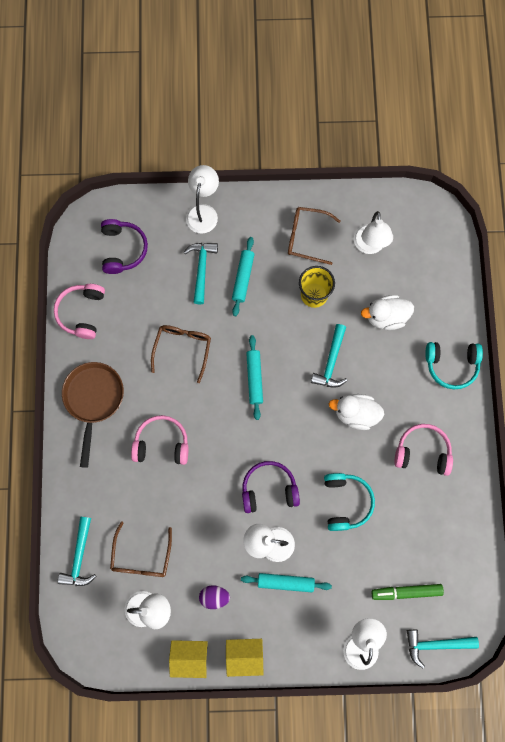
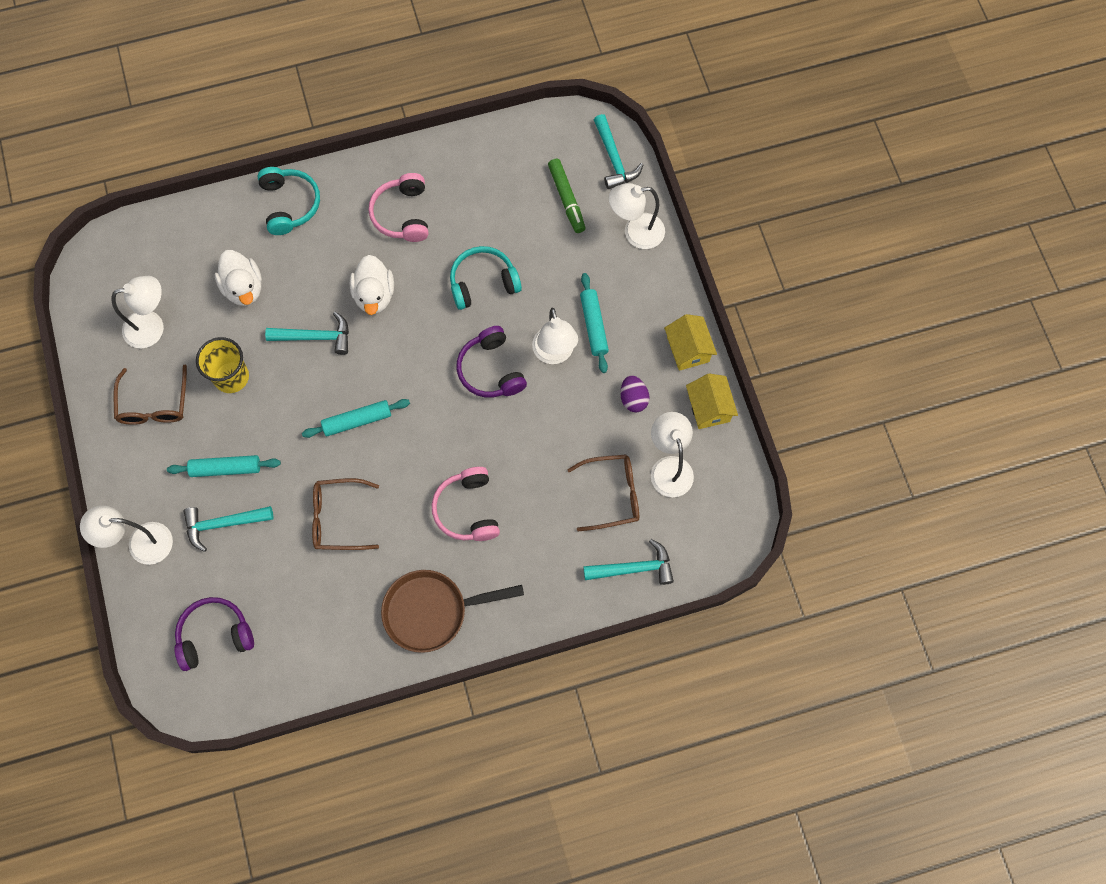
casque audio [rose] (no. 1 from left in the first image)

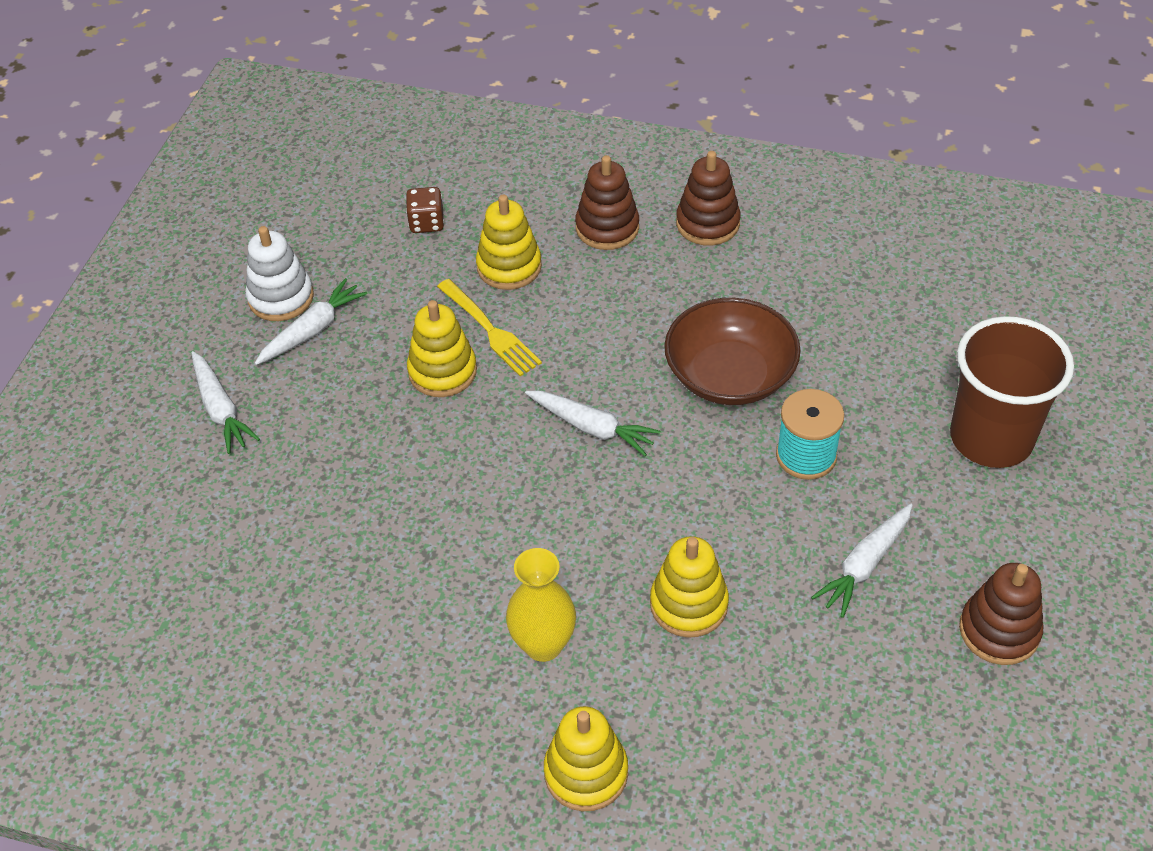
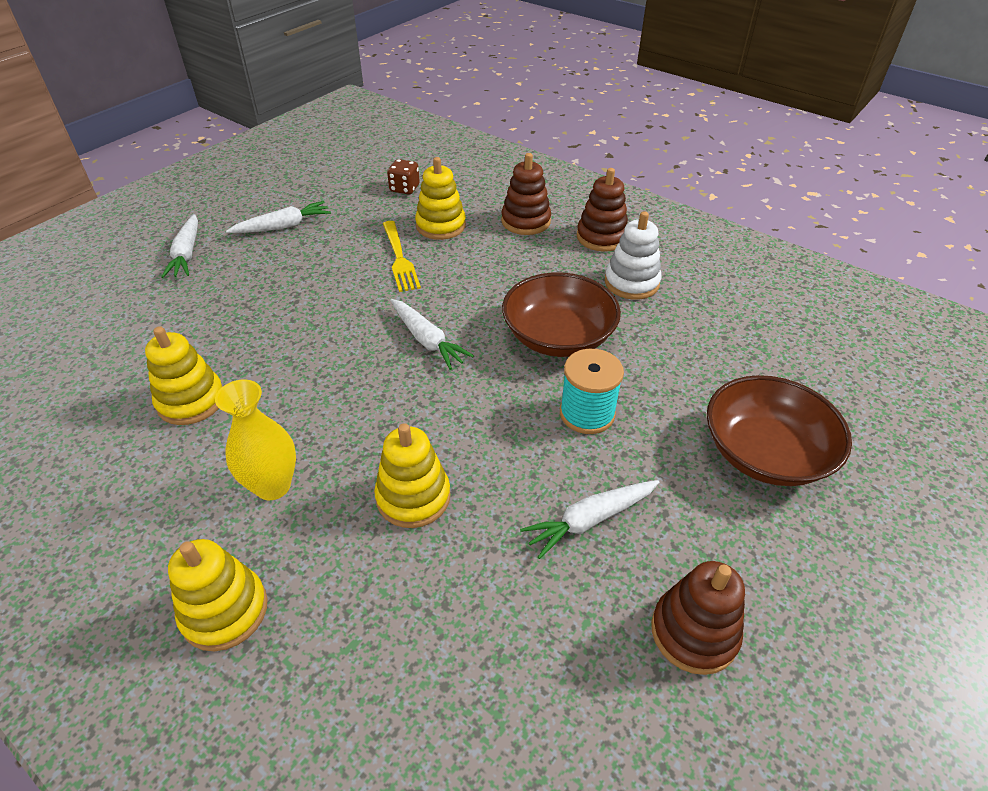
jouet à empiler [blanc]
jouet à empiler [jaune] (no. 1 from left)
bol [marron] (no. 2 from left)

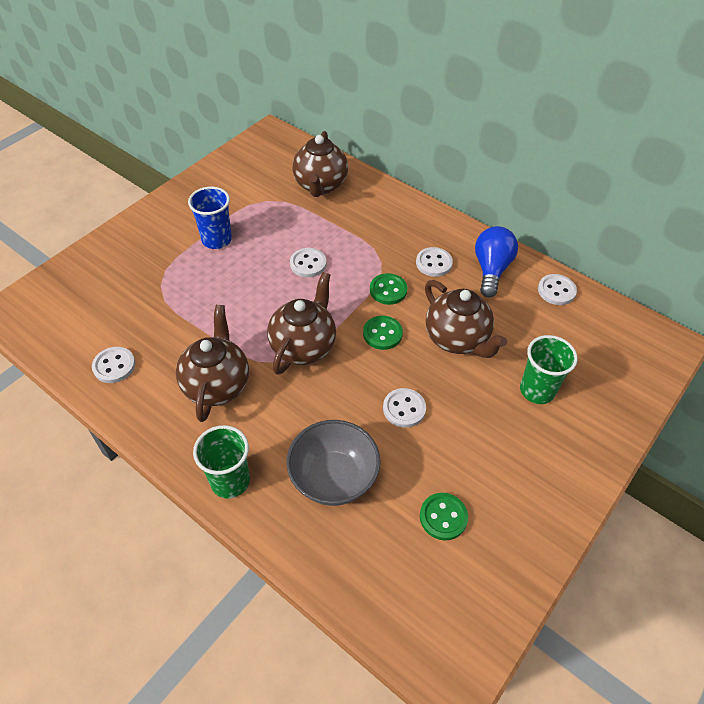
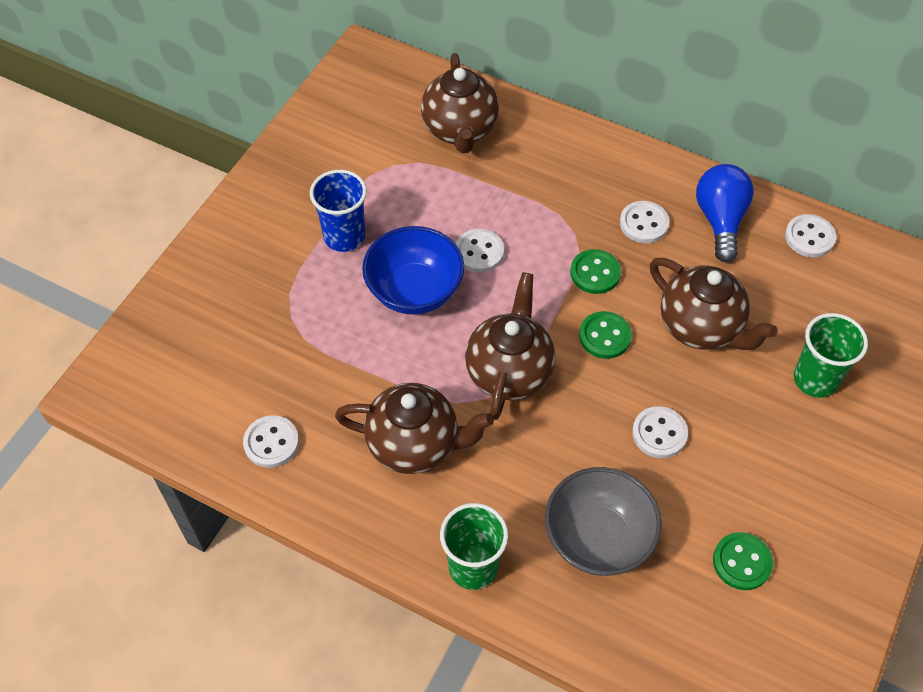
théière [marron] (no. 1 from left)
bol [bleu]

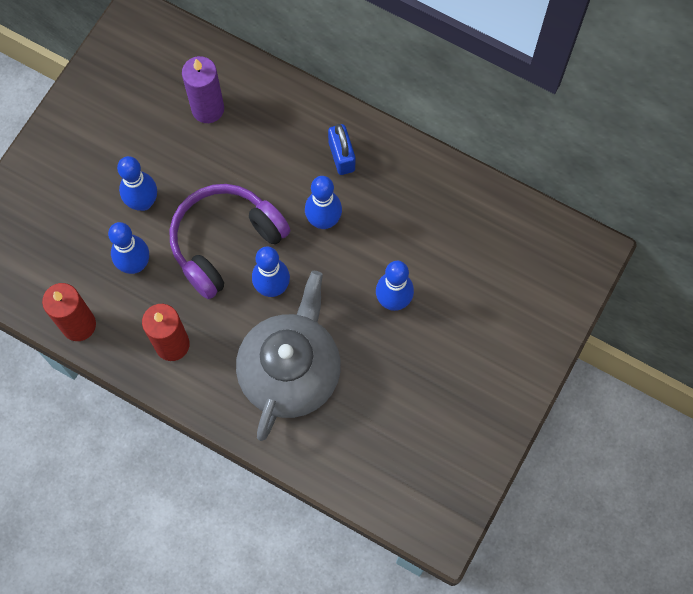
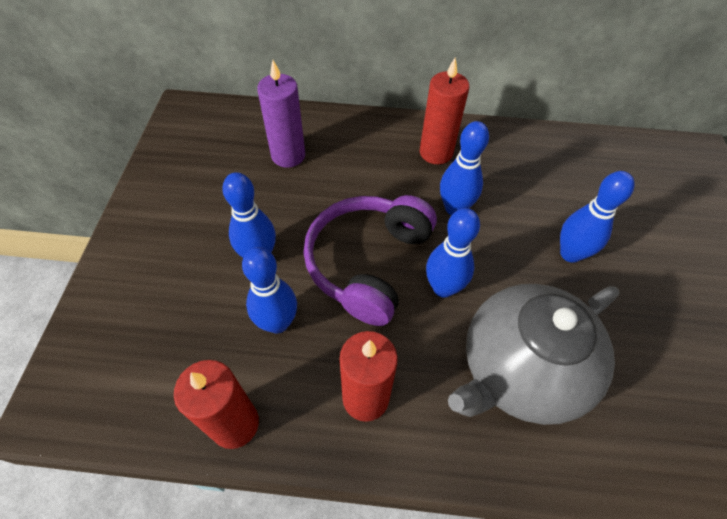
bougie [rouge] (no. 3 from left)
théière [gris]

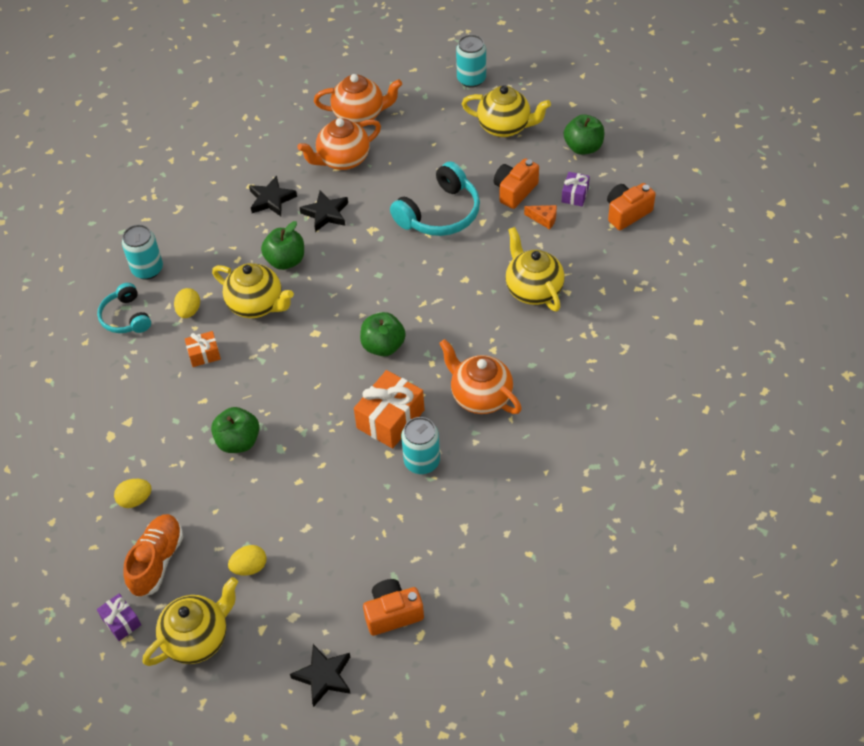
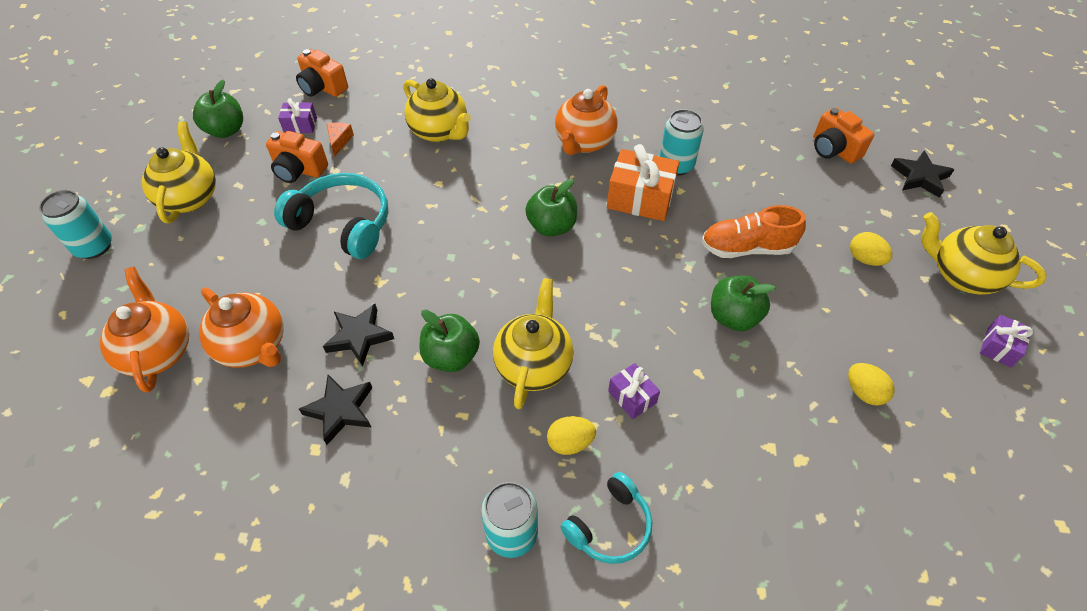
théière [jaune] (no. 2 from left)
cadeau [violet] (no. 2 from left)
chaussure [orange]

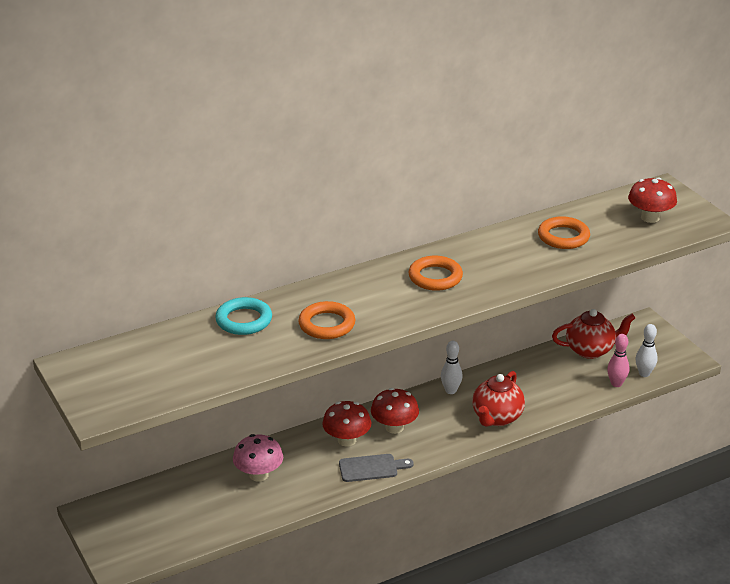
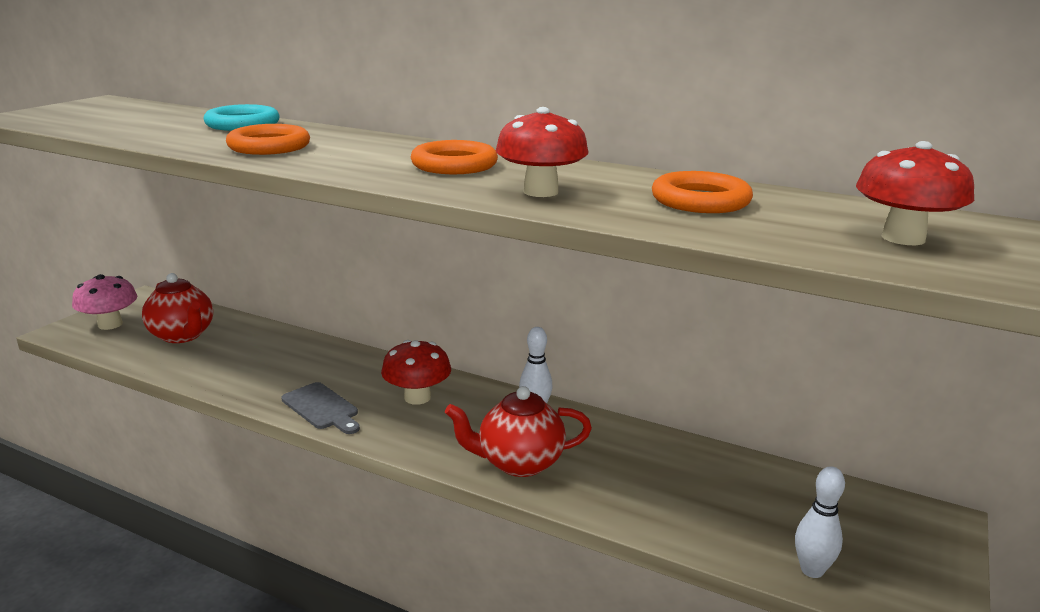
théière [rouge] (no. 1 from left)
quille [rose]
champignon [rouge] (no. 2 from left)
champignon [rose]

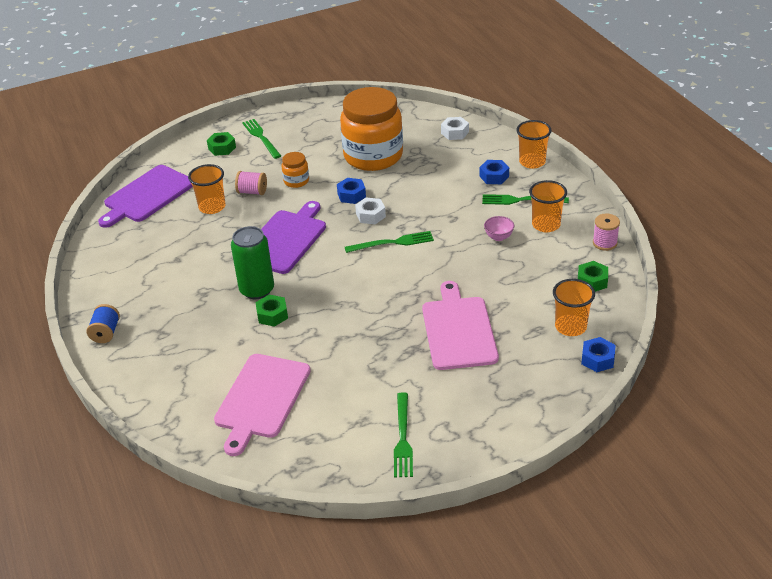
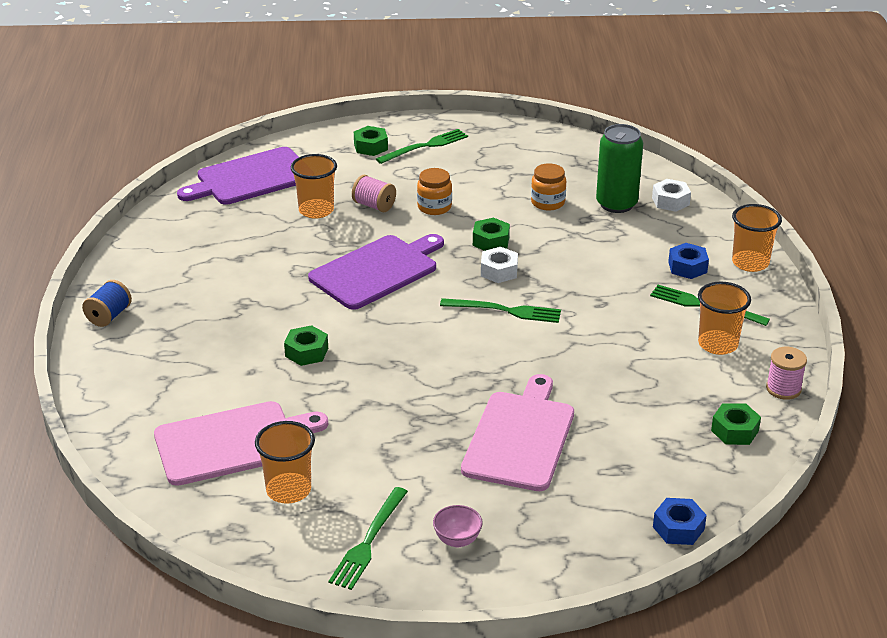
bocal [orange] (no. 2 from left)
fourchette [vert] (no. 2 from left)
écrou [vert] (no. 3 from left)
bol [rose]
canette [vert]
gobelet [orange] (no. 1 from left)
planche à découper [rose] (no. 1 from left)

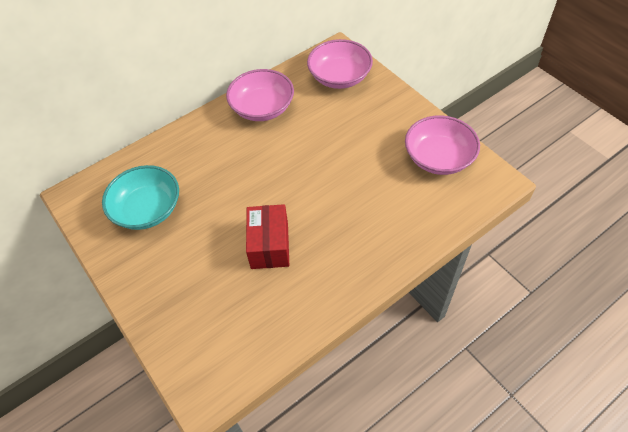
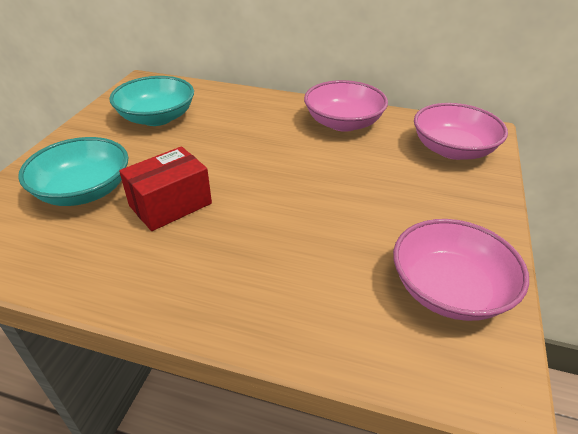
bol [turquoise] (no. 1 from left)

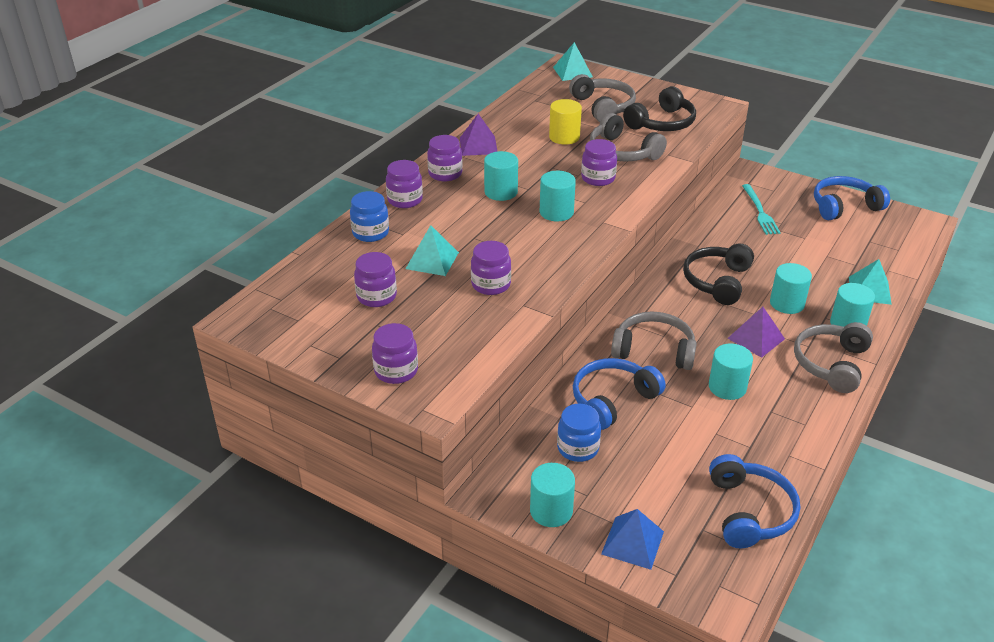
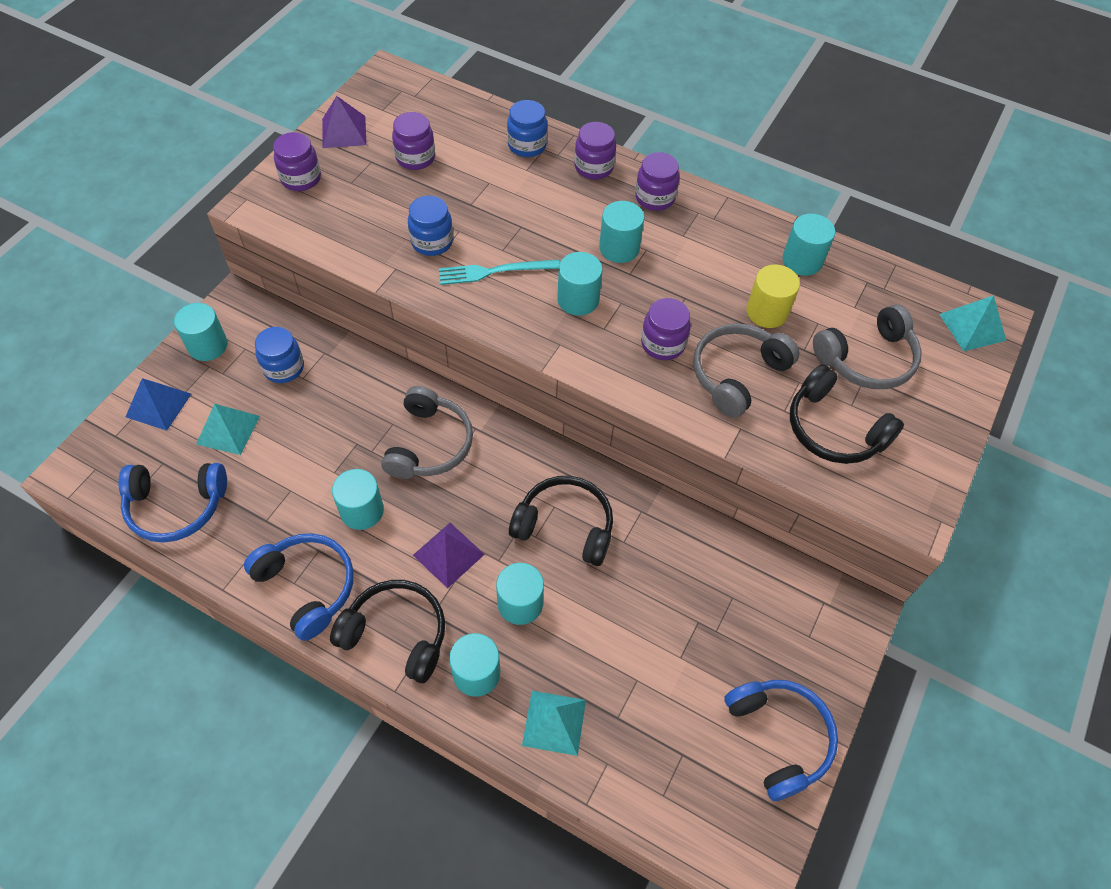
pyramide [violet] (no. 1 from left)
fourchette [turquoise]
pyramide [turquoise] (no. 1 from left)
bocal [bleu] (no. 2 from left)
casque audio [noir] (no. 1 from left)
casque audio [bleu] (no. 2 from left)
cylindre [turquoise] (no. 7 from left)

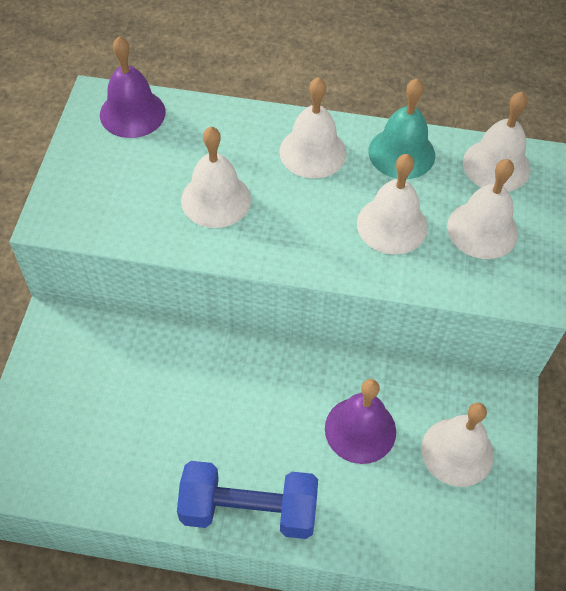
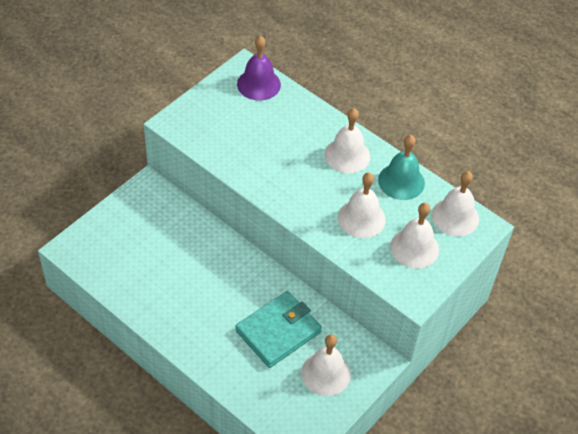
cloche [blanc] (no. 1 from left in the first image)
portefeuille [turquoise]
haltère [bleu]

